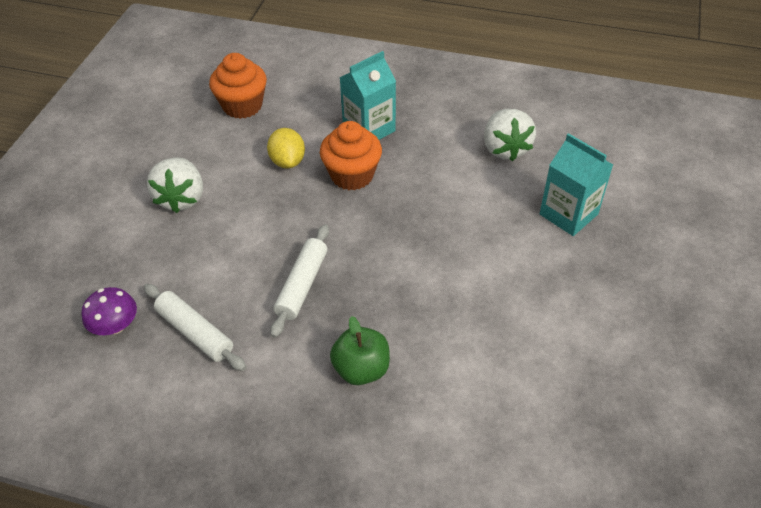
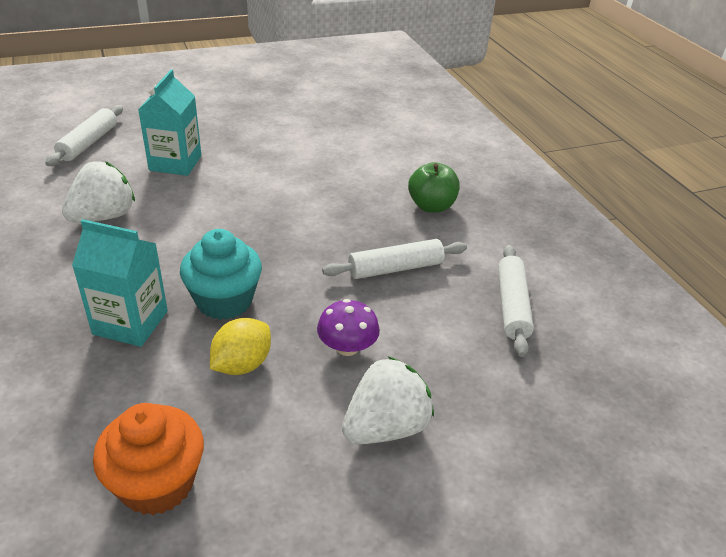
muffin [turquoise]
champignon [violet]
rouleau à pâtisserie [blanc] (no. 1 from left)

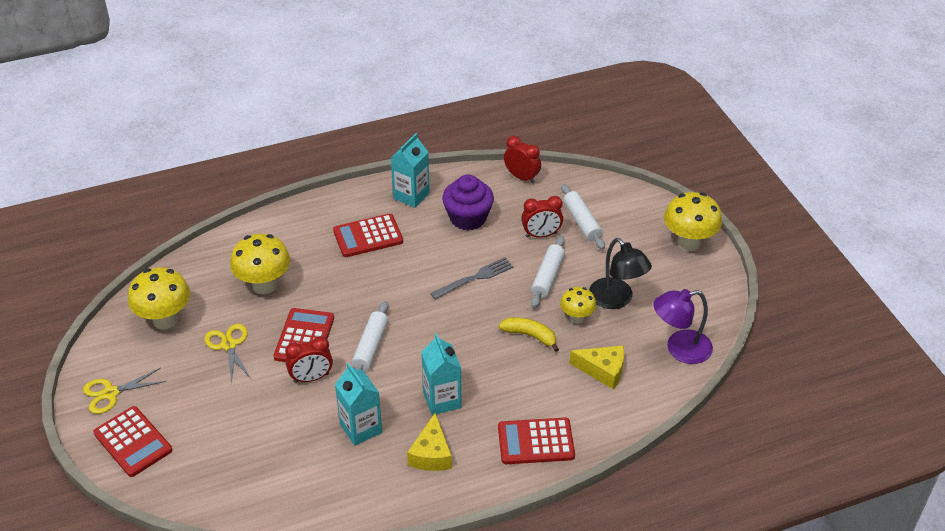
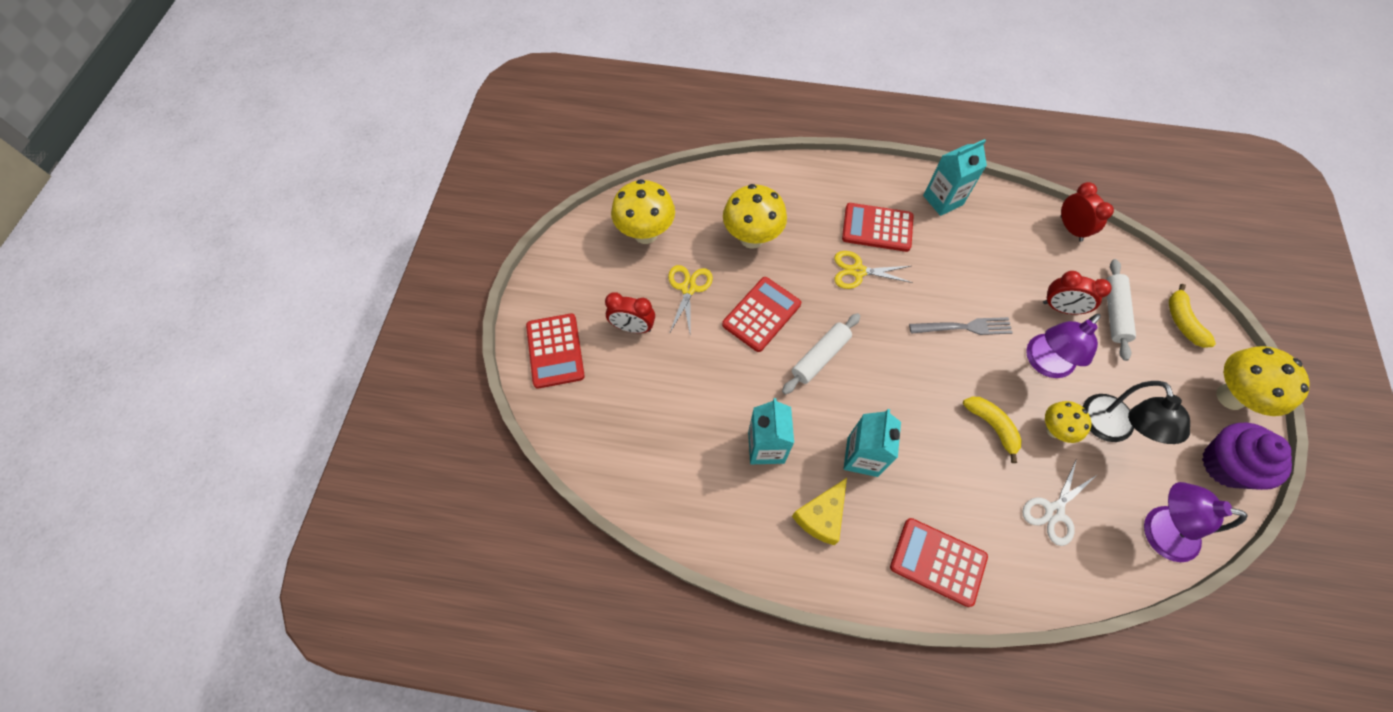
muffin [violet]
lampe [violet] (no. 1 from left)
réveil [rouge] (no. 1 from left)
ciseaux [blanc]
ciseaux [jaune] (no. 2 from left)
banane [jaune] (no. 2 from left)

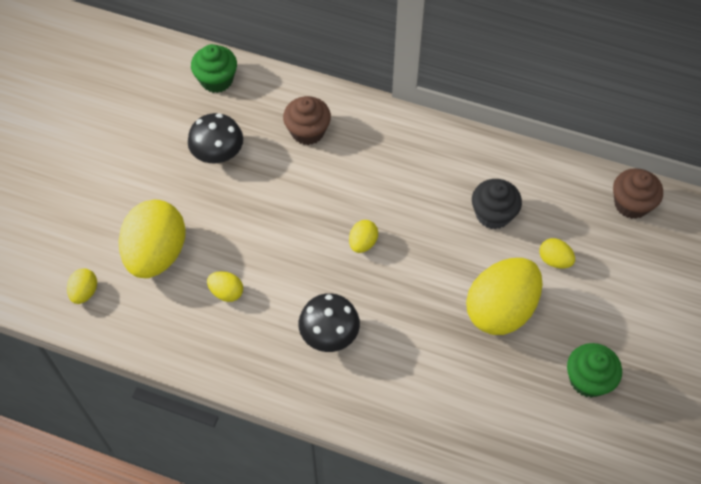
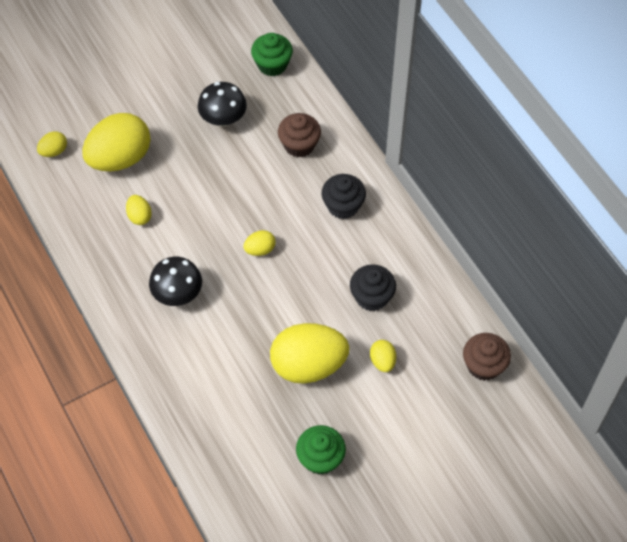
muffin [noir] (no. 1 from left)

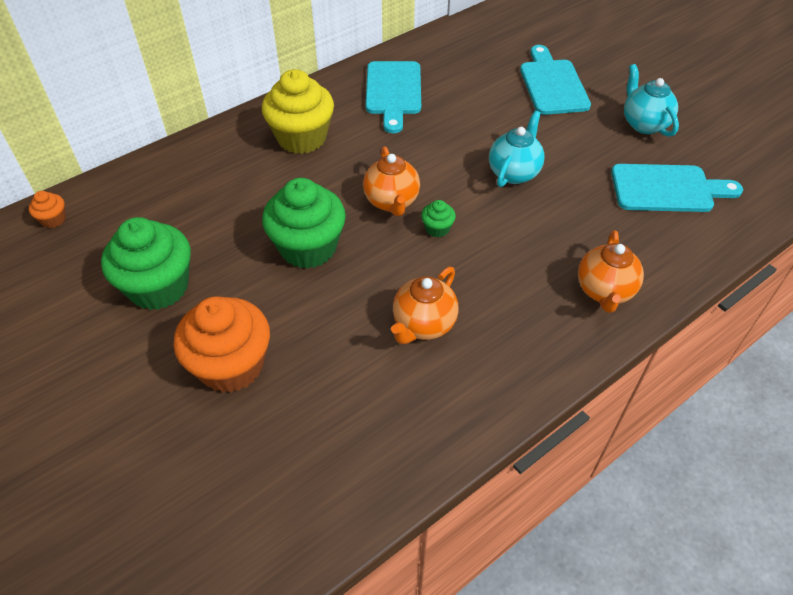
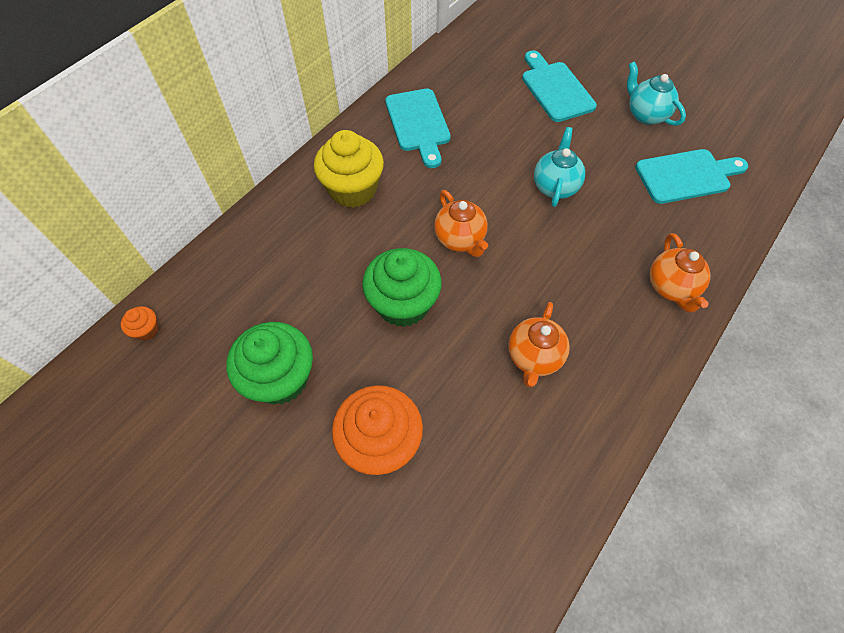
muffin [vert] (no. 3 from left in the first image)

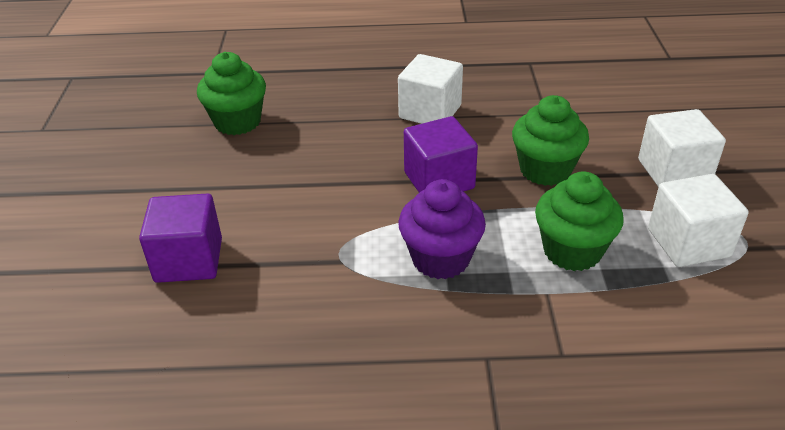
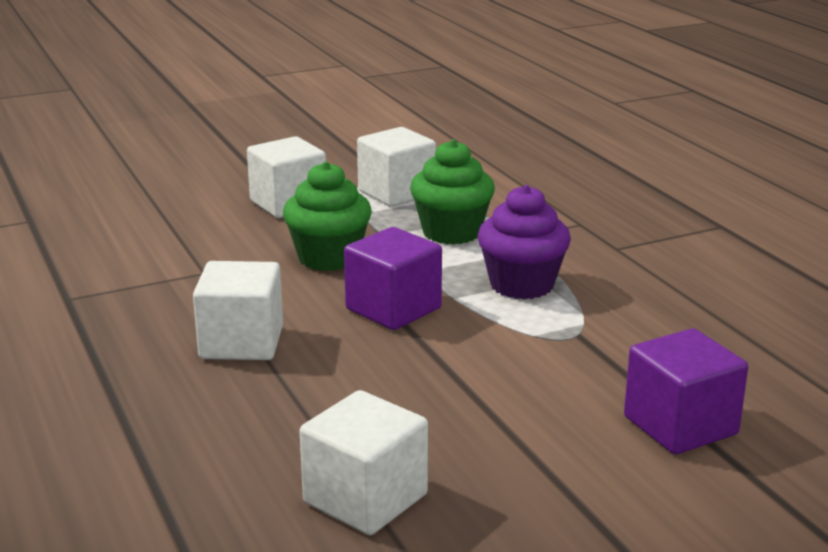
cube [blanc] (no. 3 from left)

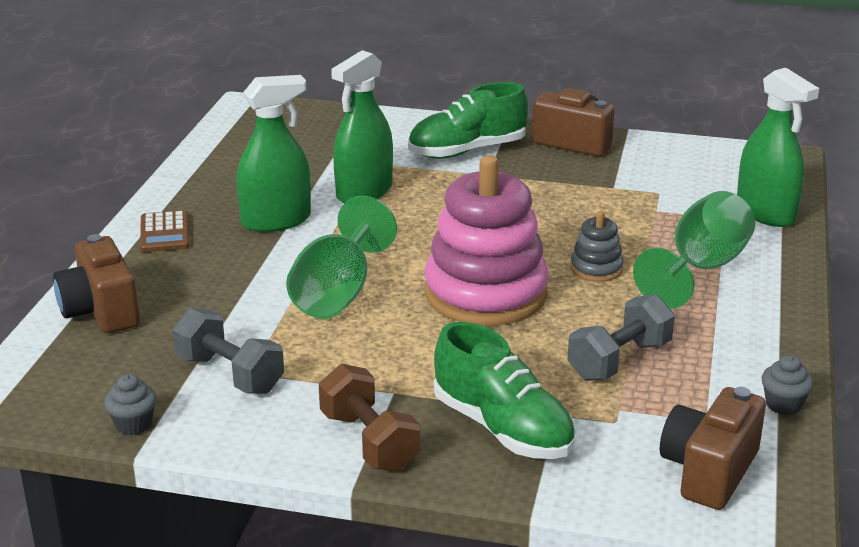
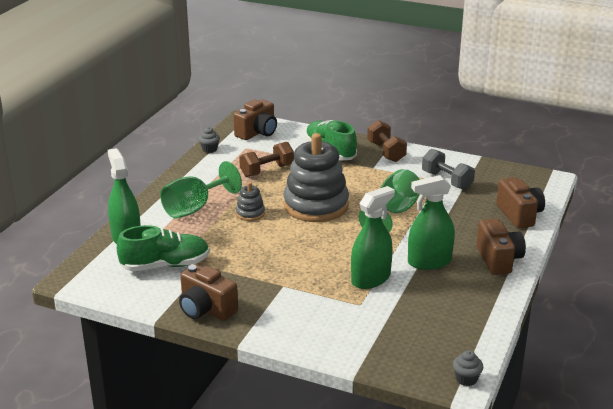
chaussure [vert] (no. 1 from left)
jouet à empiler [gris] (no. 2 from left)
appareil photo [marron] (no. 3 from left)
haltère [marron] (no. 1 from left)
muffin [gris] (no. 2 from left)

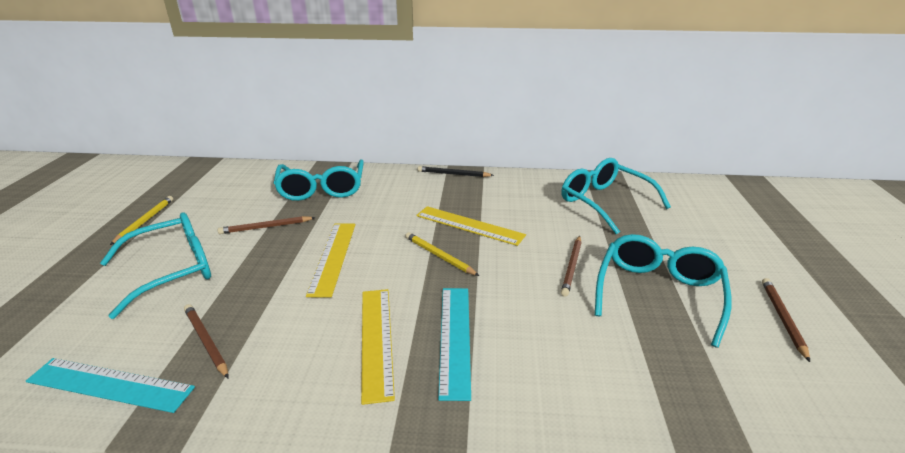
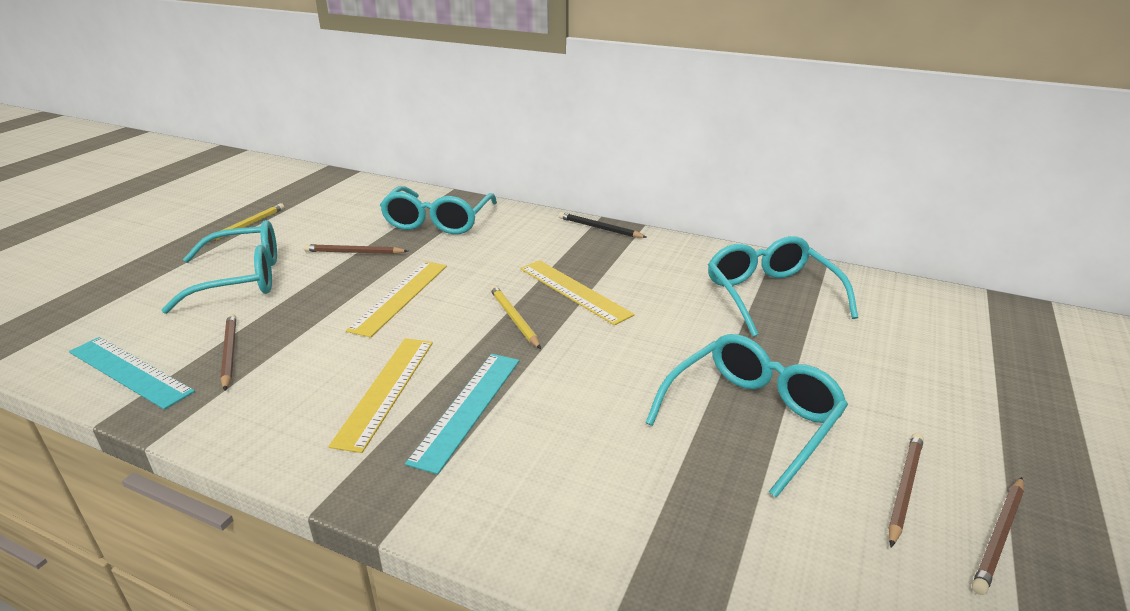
crayon [marron] (no. 4 from left)

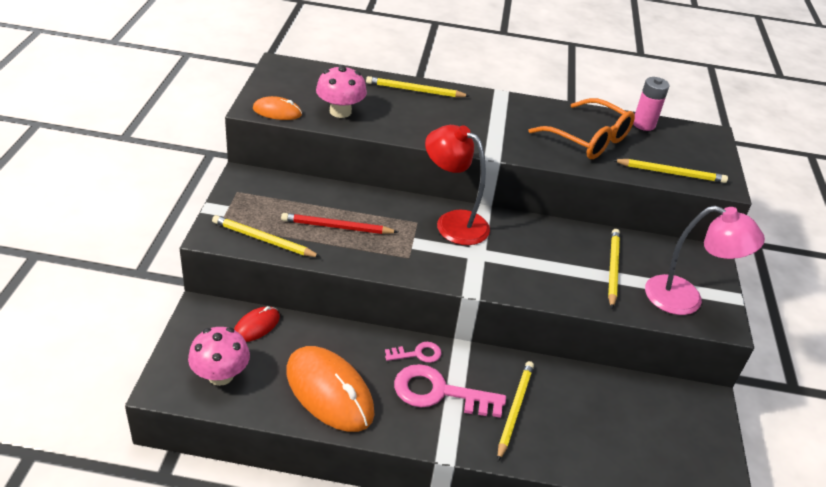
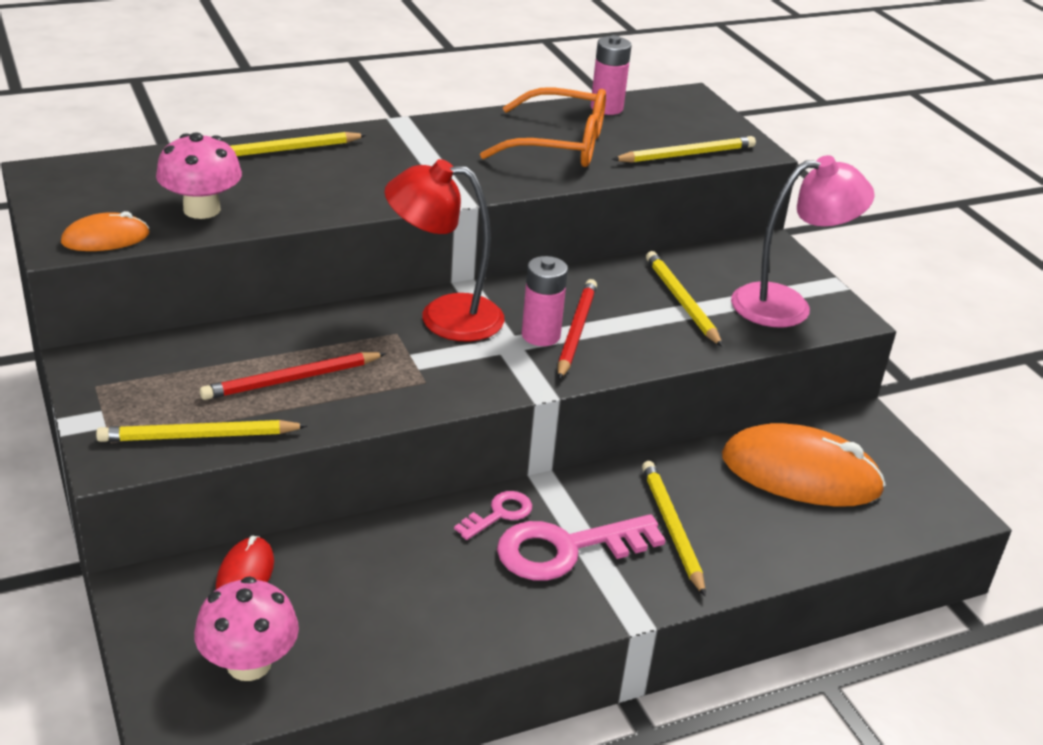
souris [orange] (no. 2 from left)
pile [rose] (no. 1 from left)
crayon [rouge] (no. 2 from left)

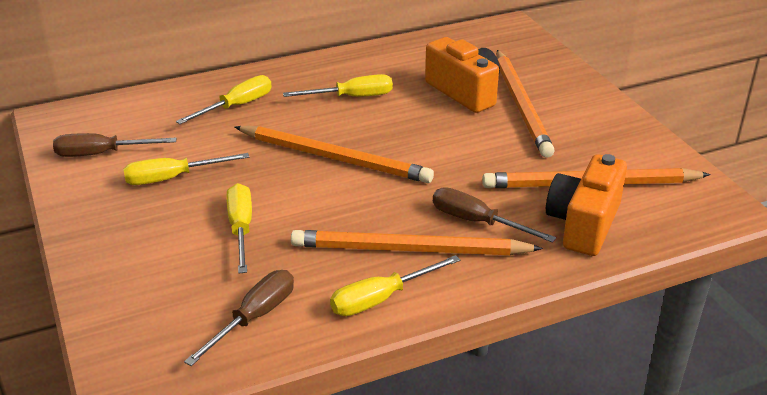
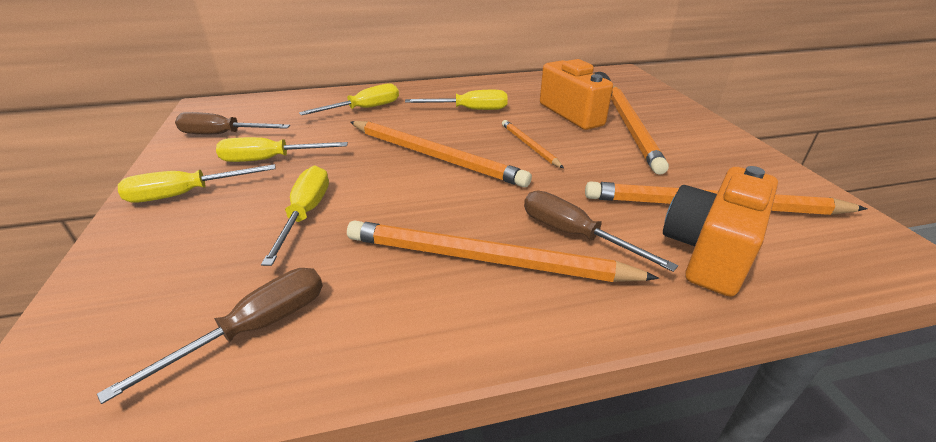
tournevis [jaune] (no. 1 from left)
crayon [orange] (no. 3 from left)

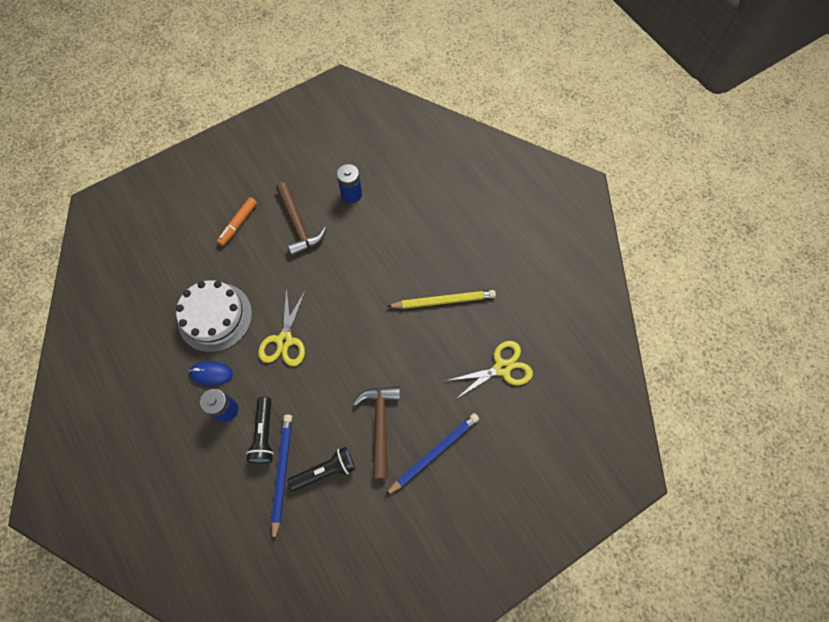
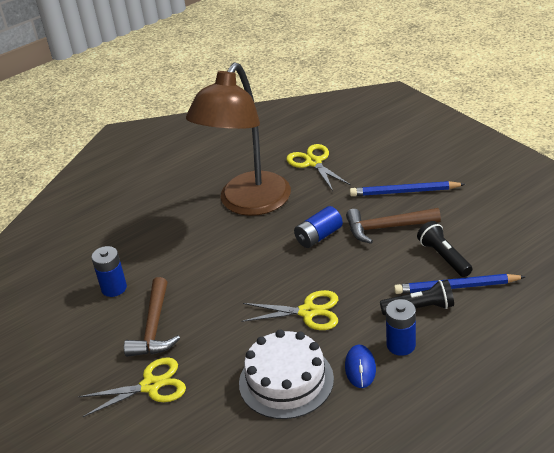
marteau [marron] (no. 1 from left)
ciseaux [jaune] (no. 1 from left)
lampe [marron]
crayon [bleu] (no. 1 from left)
pile [bleu] (no. 2 from left)

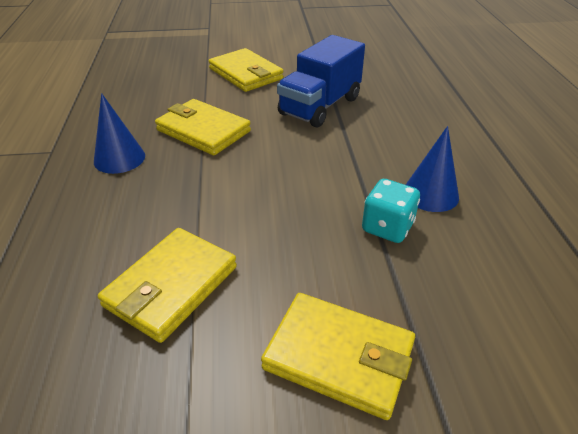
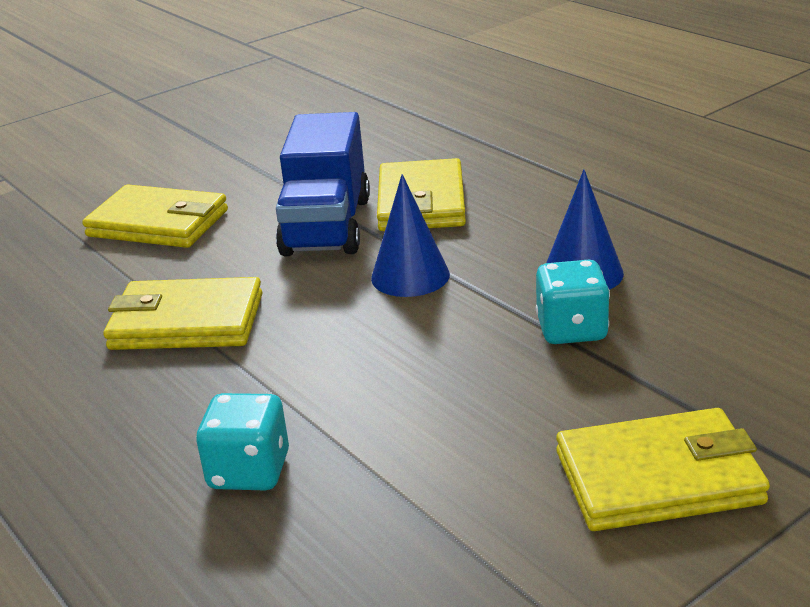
cône [bleu] (no. 1 from left)
portefeuille [jaune] (no. 3 from left)
dé [turquoise] (no. 1 from left)

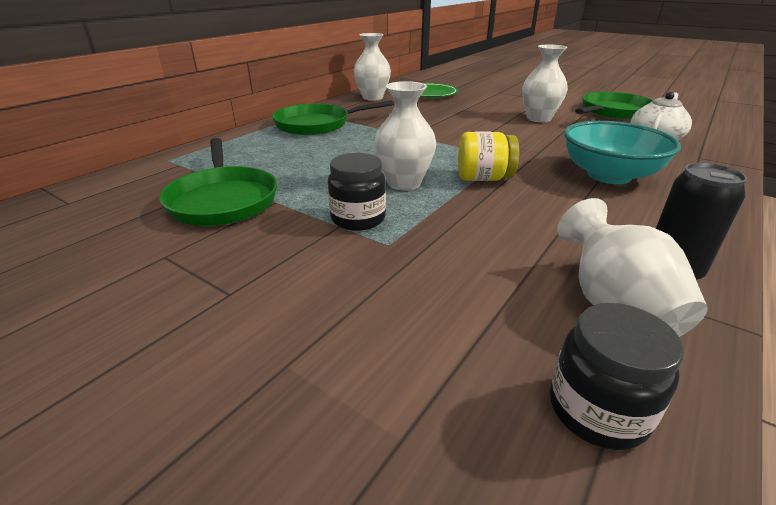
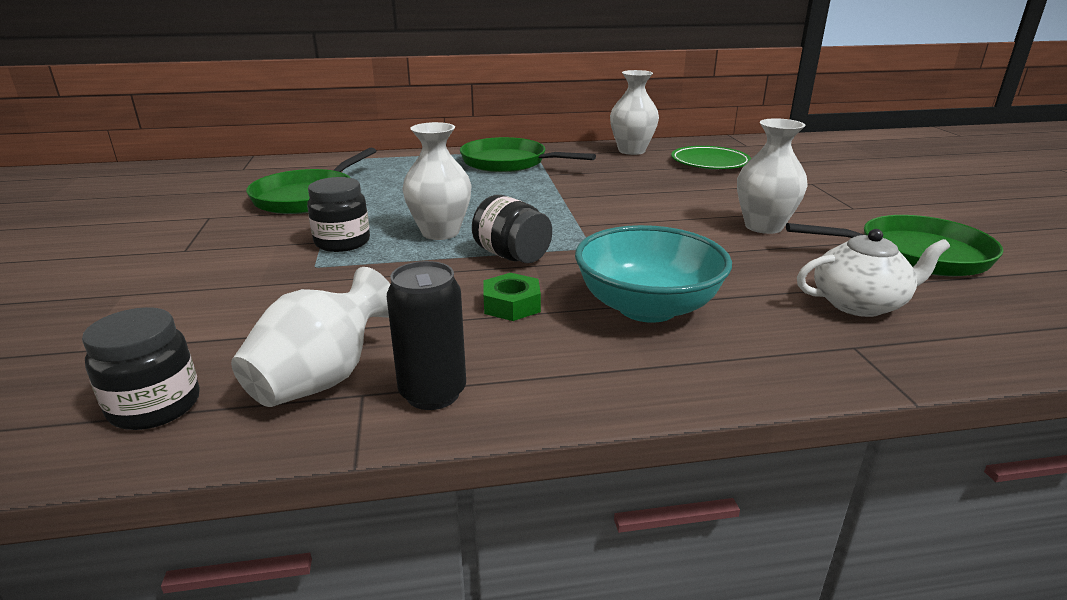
bocal [noir] (no. 3 from left)
écrou [vert]

